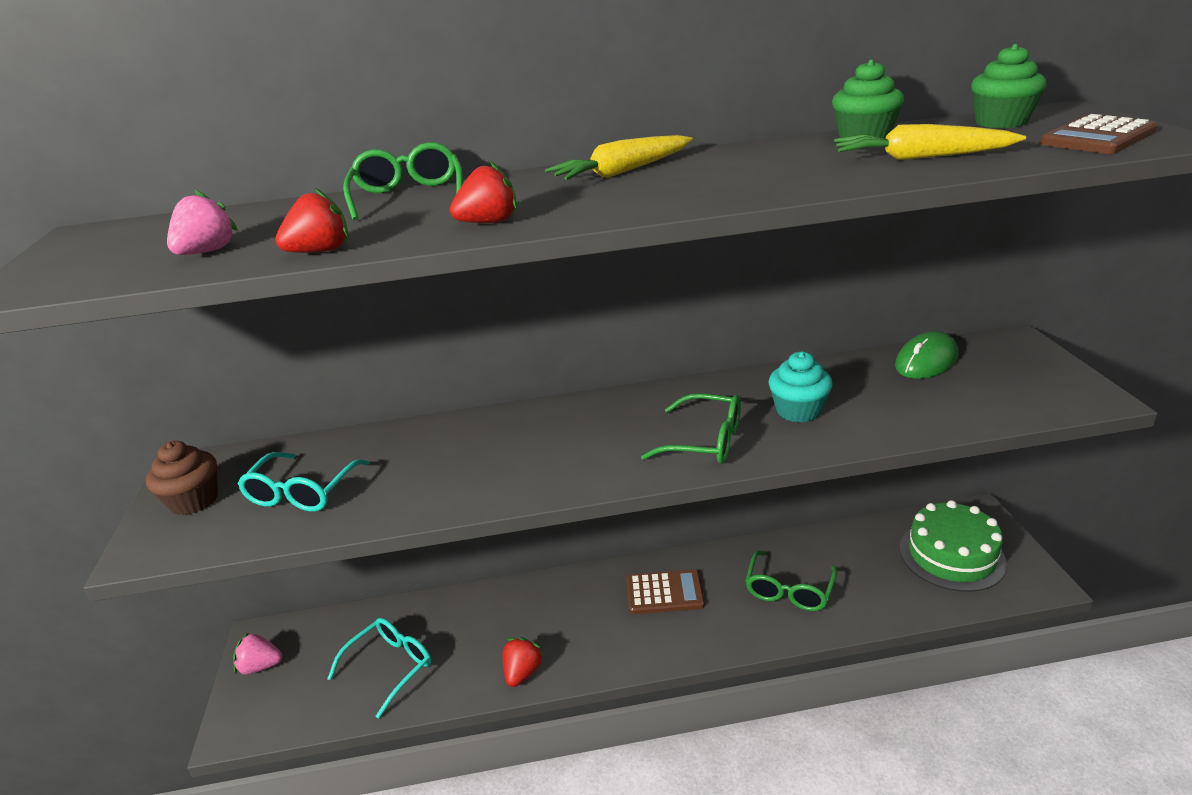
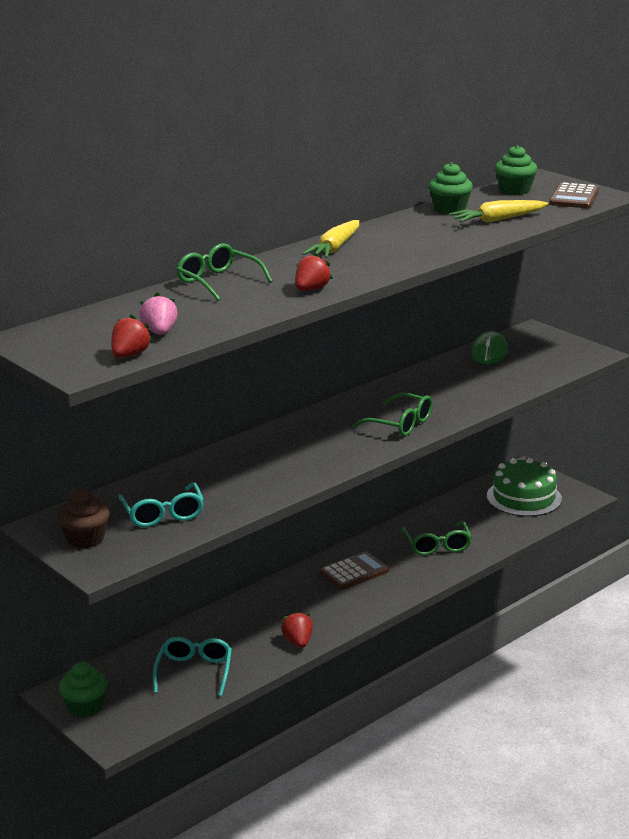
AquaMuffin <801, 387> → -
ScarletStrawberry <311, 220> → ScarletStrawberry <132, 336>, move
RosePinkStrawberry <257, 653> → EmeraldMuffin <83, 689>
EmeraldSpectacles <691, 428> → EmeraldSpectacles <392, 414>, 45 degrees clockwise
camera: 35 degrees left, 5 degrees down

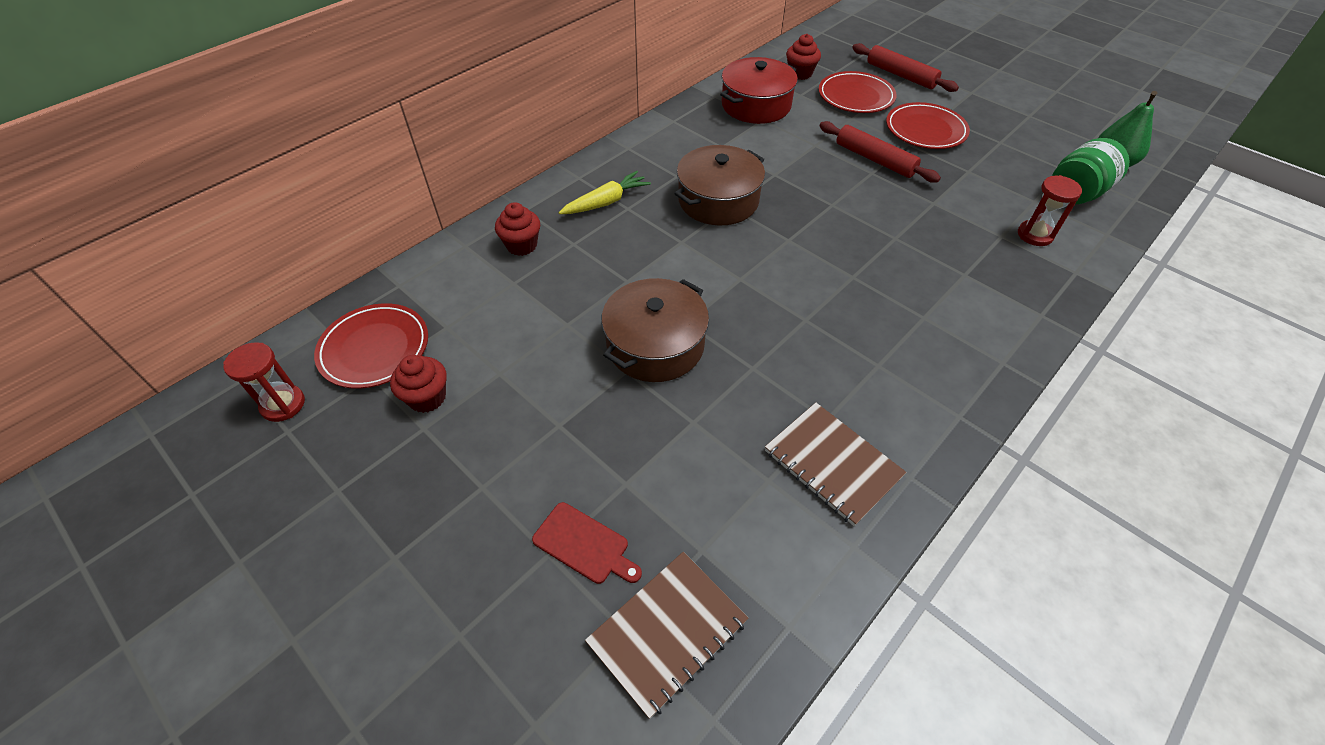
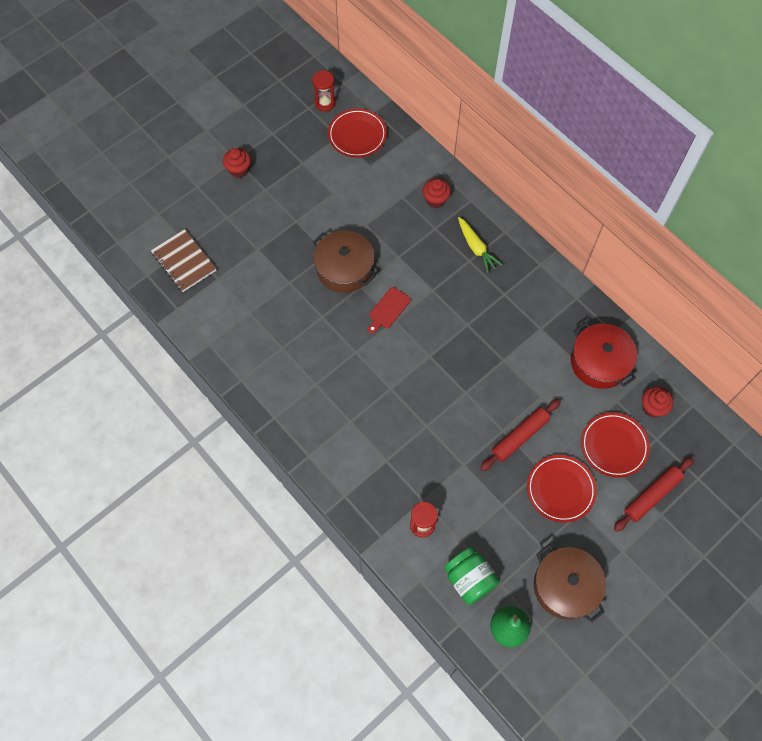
BrownNotepad <836, 464> → -
ScarletMuffin <418, 384> → ScarletMuffin <237, 163>, move
ScarletBreadBoard <587, 543> → ScarletBreadBoard <389, 310>, move
BrownCookingPot <719, 185> → BrownCookingPot <570, 583>, move
camera: 95 degrees right, 15 degrees up

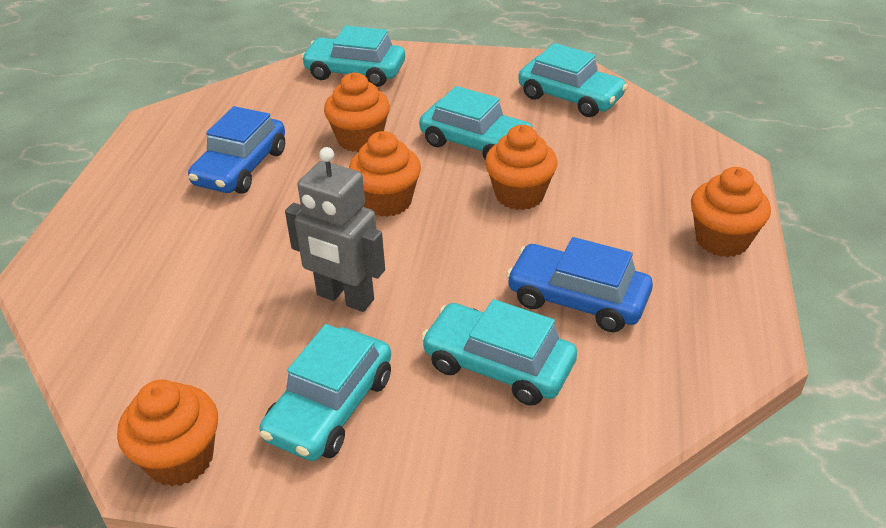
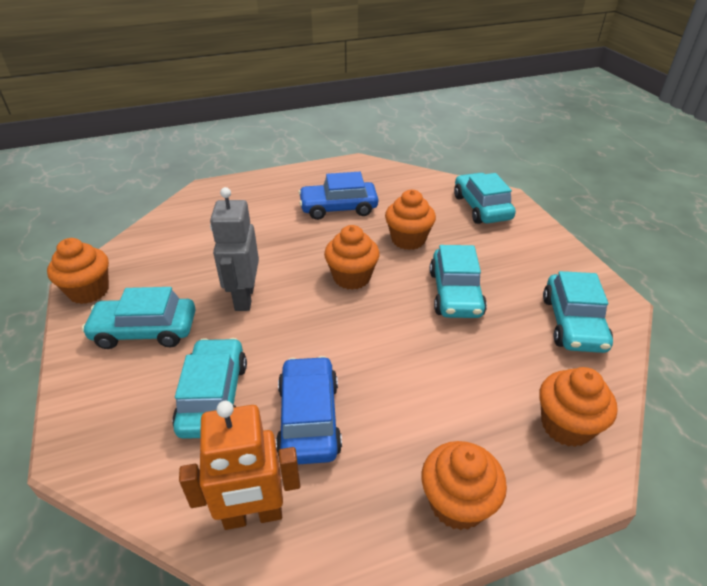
- → BrightOrangeRobotFigure <239, 465>
BrightOrangeMuffin <521, 167> → BrightOrangeMuffin <578, 407>, move
camera: 60 degrees right, 0 degrees up

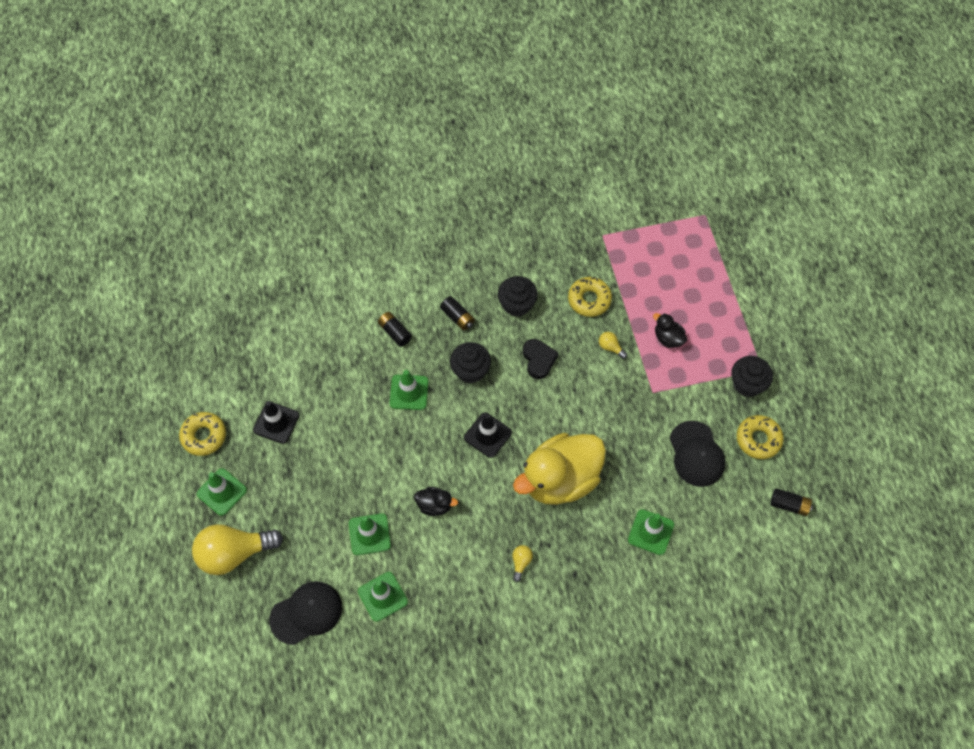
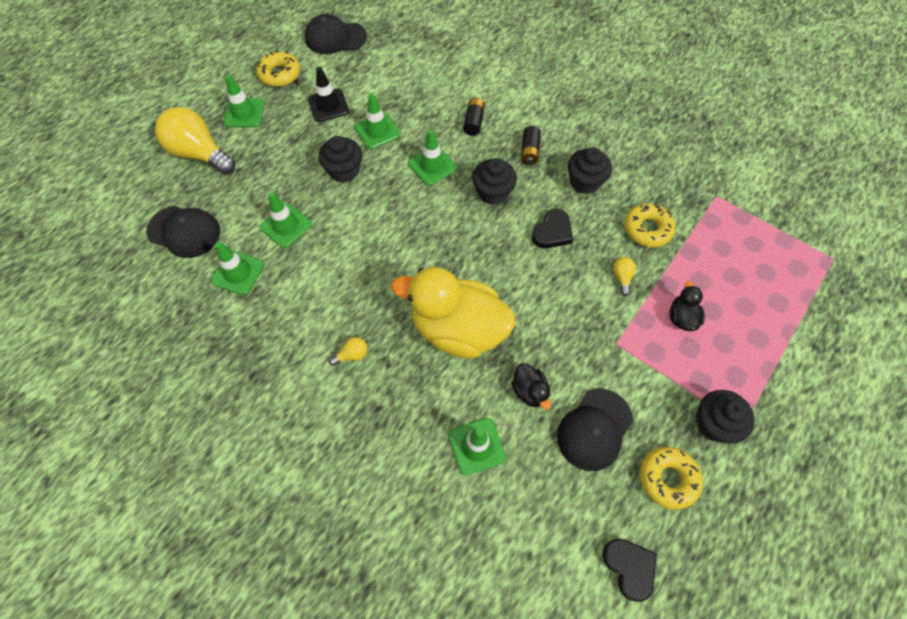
EbonySafetyCone <488, 435> → -
- → EbonyCap <336, 34>
- → EbonyMuffin <340, 159>
- → EmeraldSafetyCone <377, 121>
EbonyDuck <436, 501> → EbonyDuck <531, 386>, move
EbonyAaBattery <792, 502> → EbonyHeart <630, 570>
camera: 50 degrees right, 0 degrees up

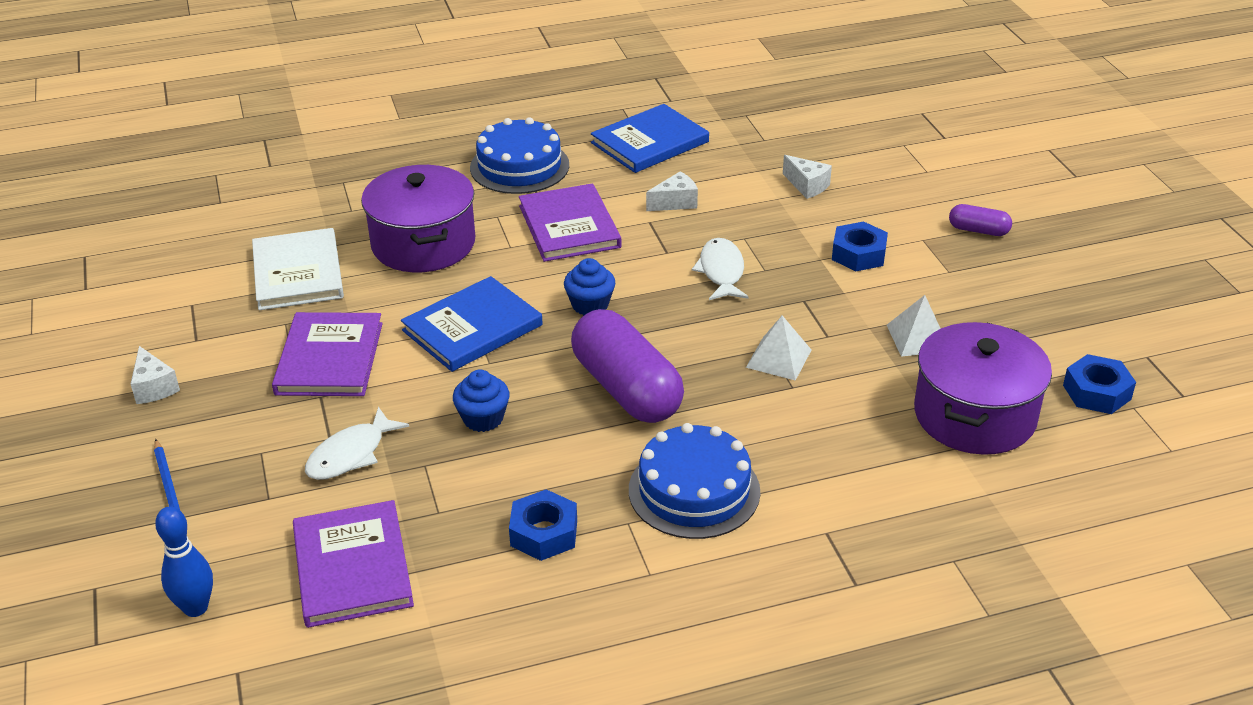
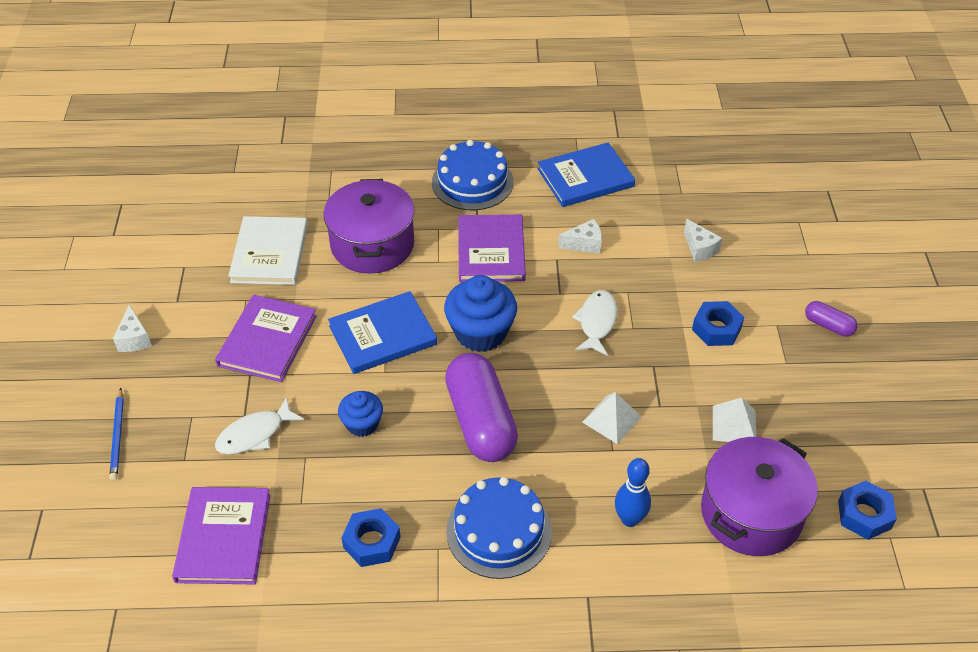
CobaltBowlingPin <184, 561> → CobaltBowlingPin <633, 492>, move
CobaltMuffin <589, 286> → CobaltMuffin <480, 313>, x1.71
camera: 15 degrees right, 10 degrees up

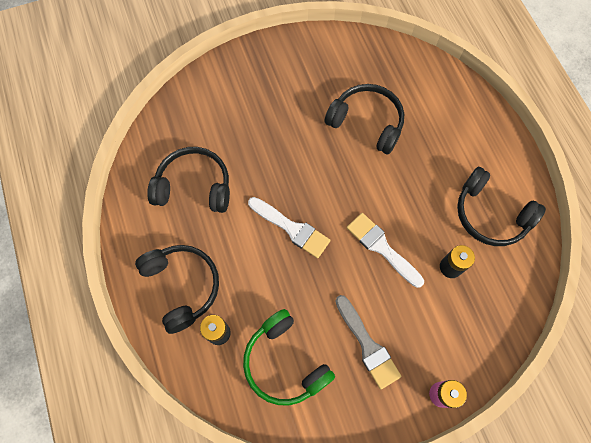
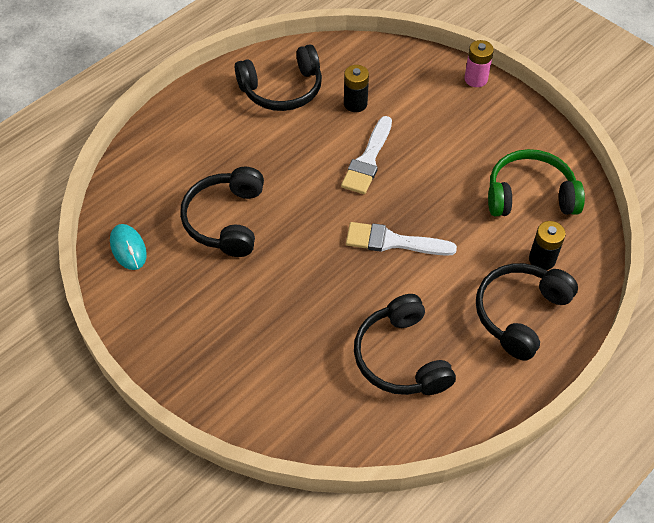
AshGreyPaintBrush <368, 342> → -
- → AquaMouse <128, 247>
EmeraldHeadset <289, 357> → EmeraldHeadset <536, 182>, 120 degrees counterclockwise
SnowWhitePaintBrush <289, 227> → SnowWhitePaintBrush <401, 239>, 90 degrees counterclockwise
EbonyHeadset <501, 206> → EbonyHeadset <278, 77>, 60 degrees clockwise
camera: 115 degrees left, 15 degrees down

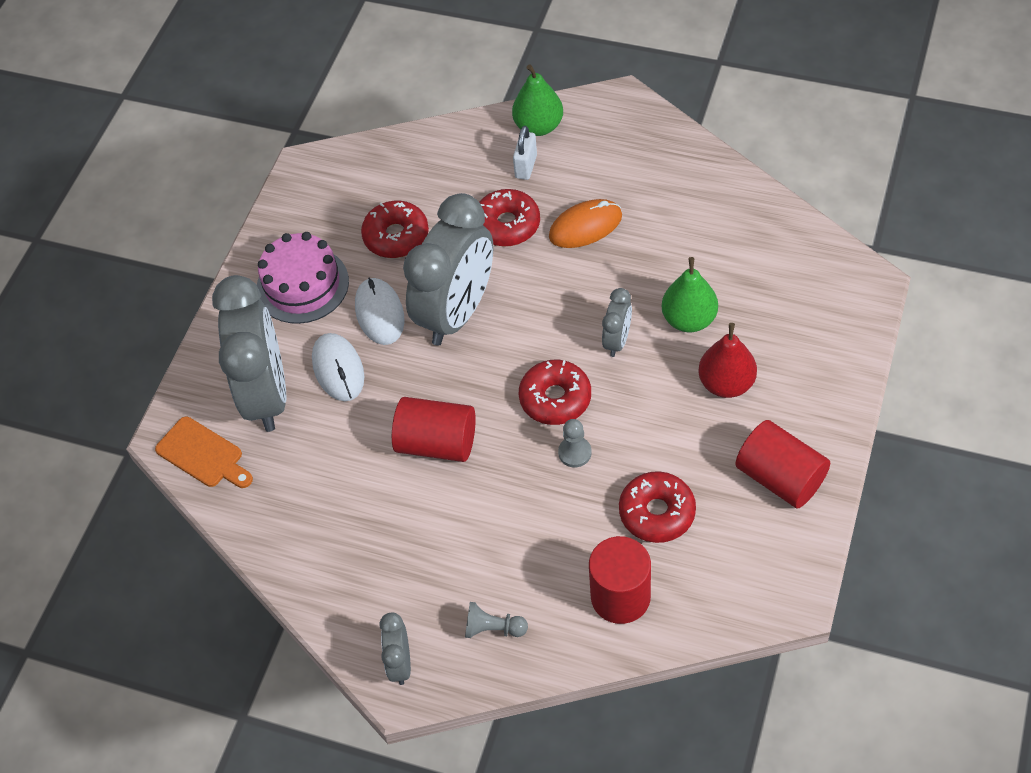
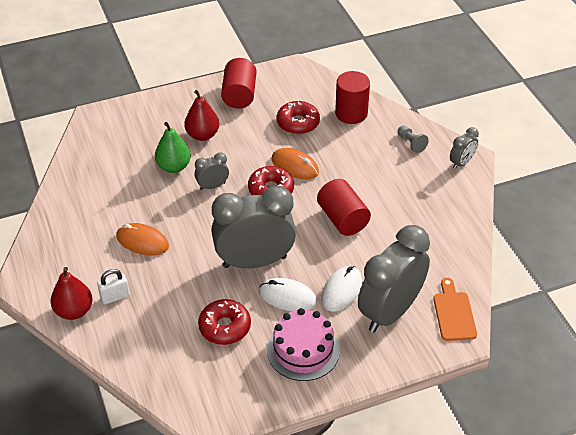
ScarletDoughnut <509, 217> → -
AshGreyGamePawn <575, 443> → BrightOrangeMouse <295, 163>
EmeraldPear <537, 100> → ScarletPear <72, 293>
SnowWhiteMouse <379, 311> → SnowWhiteMouse <288, 294>, 75 degrees clockwise
camera: 135 degrees left, 10 degrees down

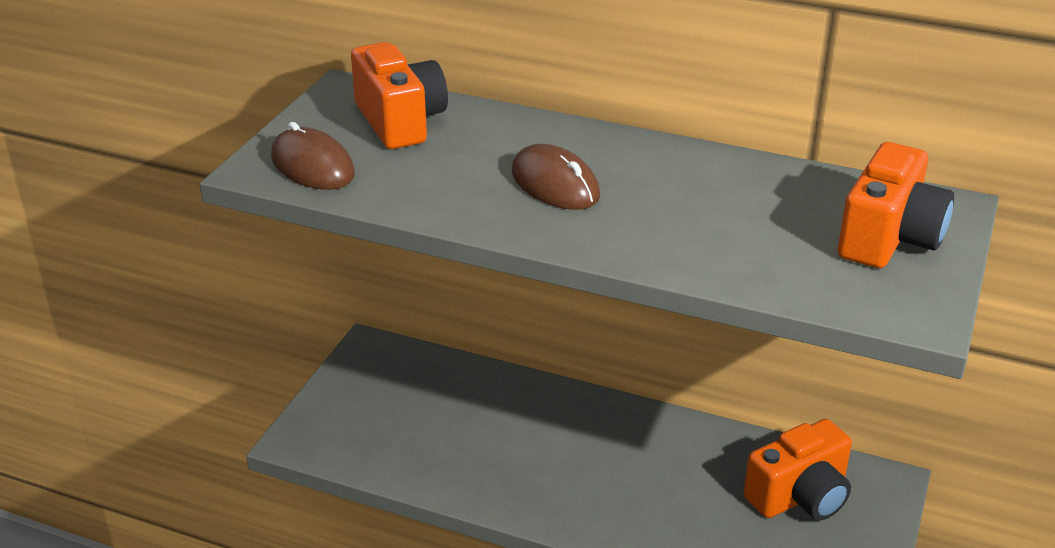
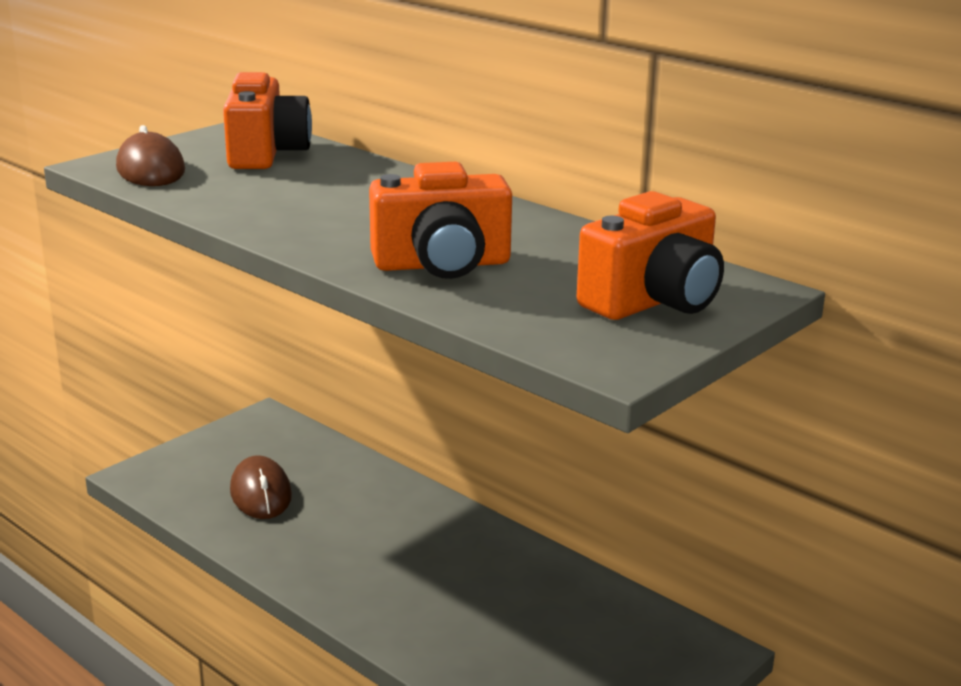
BrownMouse <556, 177> → BrownMouse <261, 487>, move
BrightOrangeCamera <798, 470> → BrightOrangeCamera <440, 220>, move
camera: 20 degrees right, 10 degrees down

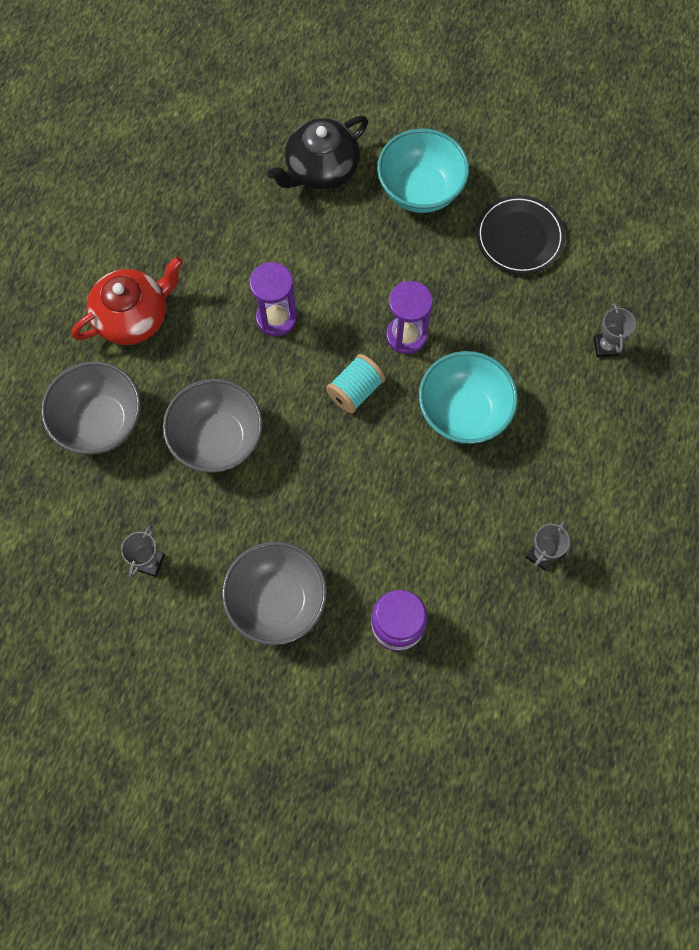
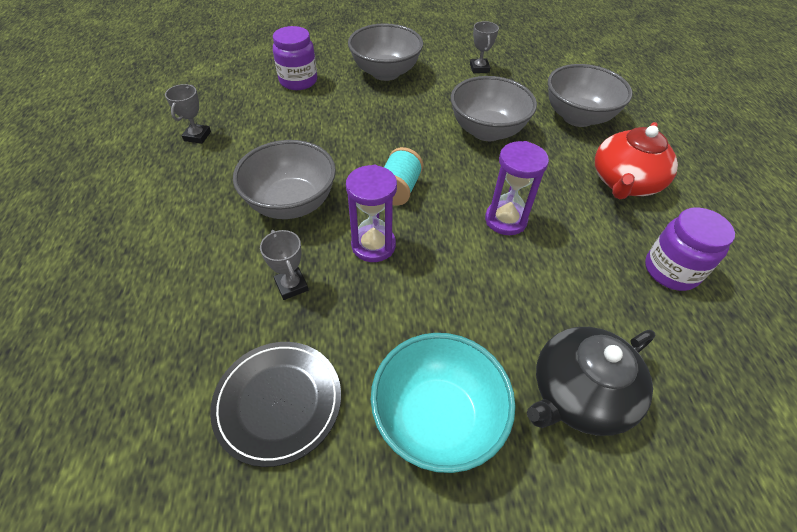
- → VioletPreserveJar <690, 249>
AshGreyAwardCup <615, 330> → AshGreyAwardCup <284, 265>, move
AquaBowl <468, 397> → AshGreyBowl <284, 179>
EbonyTeapot <317, 153> → EbonyTeapot <591, 381>, 150 degrees counterclockwise
camera: 155 degrees right, 20 degrees down

